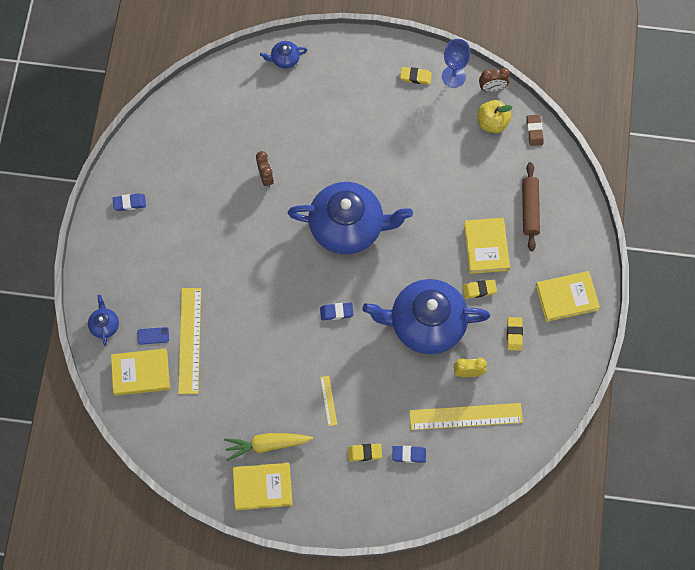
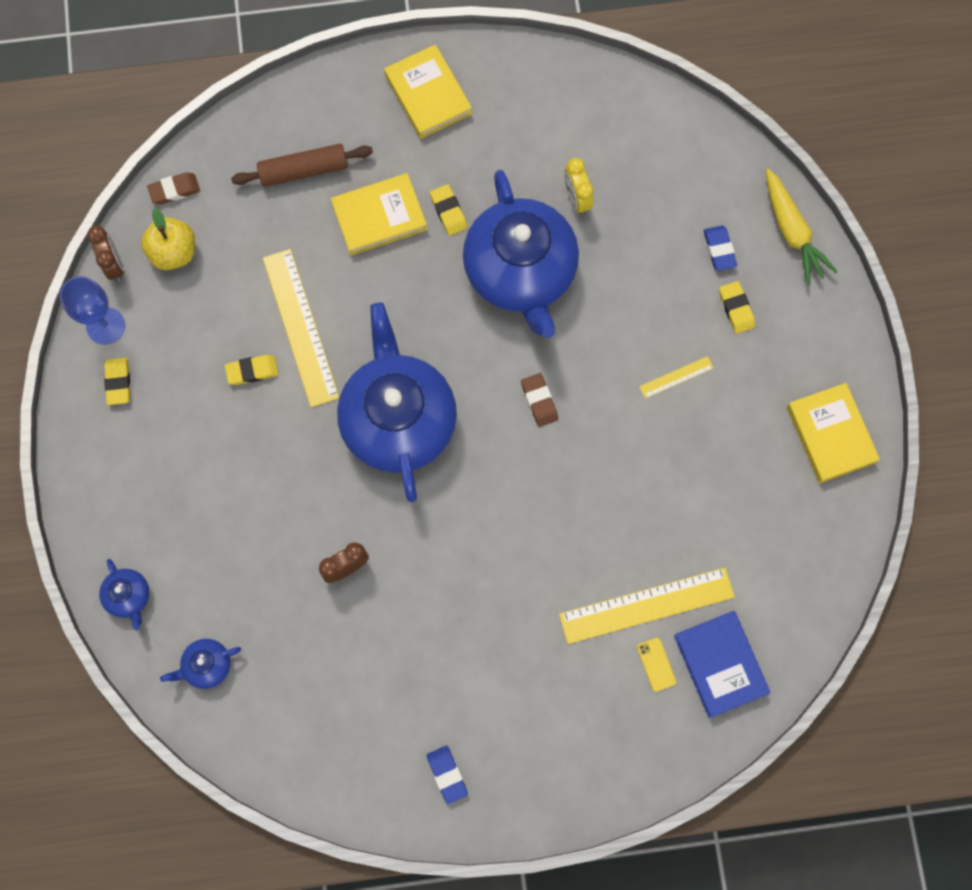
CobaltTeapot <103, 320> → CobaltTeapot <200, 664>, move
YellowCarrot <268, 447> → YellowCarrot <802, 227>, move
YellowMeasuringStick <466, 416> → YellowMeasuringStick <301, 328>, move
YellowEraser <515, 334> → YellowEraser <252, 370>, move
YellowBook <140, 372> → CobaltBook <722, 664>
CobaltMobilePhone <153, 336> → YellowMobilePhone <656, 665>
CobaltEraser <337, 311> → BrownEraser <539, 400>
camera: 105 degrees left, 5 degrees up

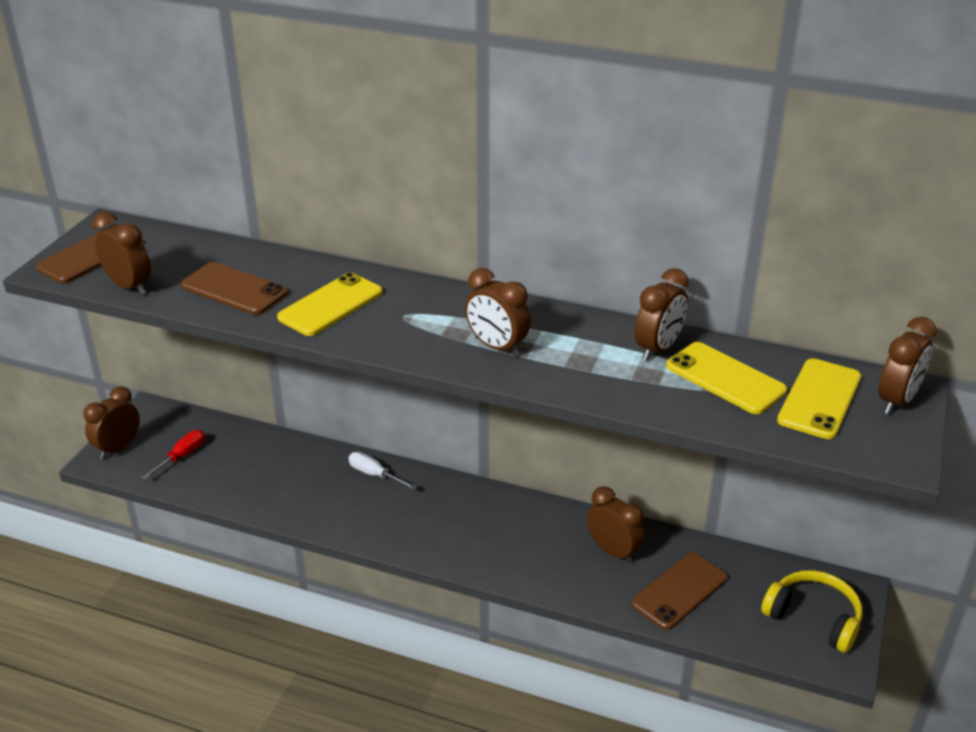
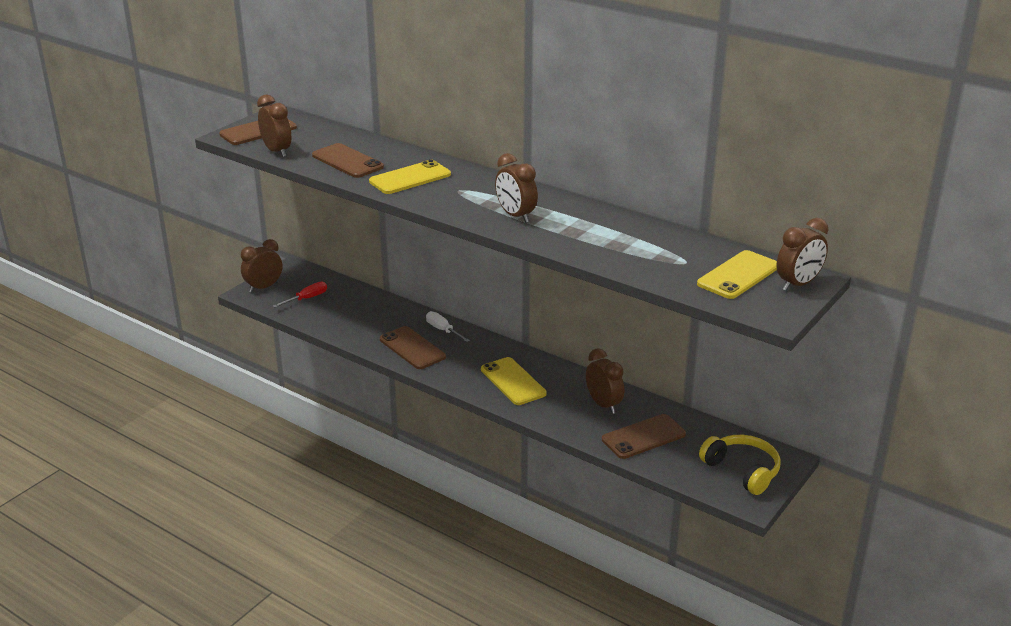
BrownAlarmClock <661, 314> → -
- → BrownMobilePhone <413, 347>
YellowMobilePhone <726, 378> → YellowMobilePhone <514, 381>, move
camera: 15 degrees right, 5 degrees down

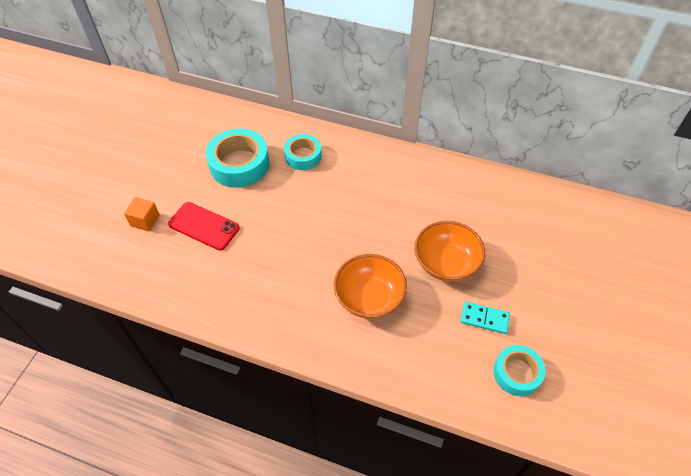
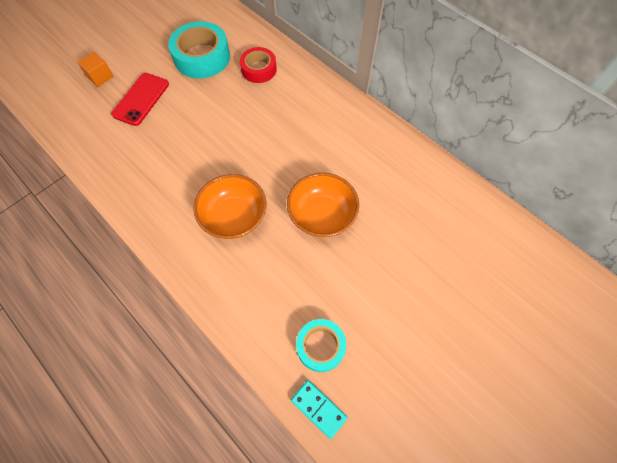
AquaDominoPiece <485, 318> → AquaDominoPiece <319, 409>, move
AquaStickyTape <303, 152> → ScarletStickyTape <258, 65>
ScarletMobilePhone <204, 226> → ScarletMobilePhone <140, 99>, 60 degrees clockwise
camera: 25 degrees right, 10 degrees up

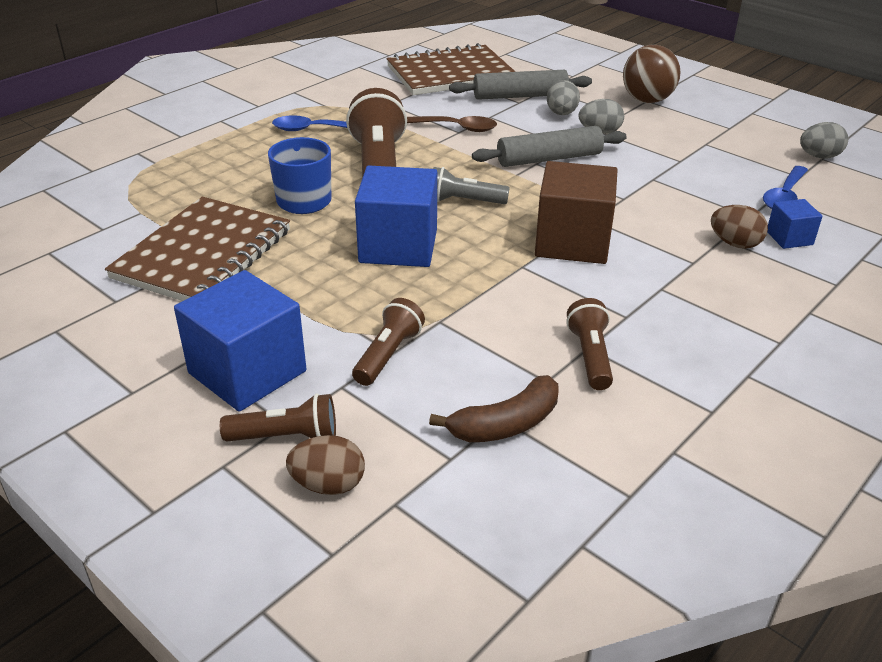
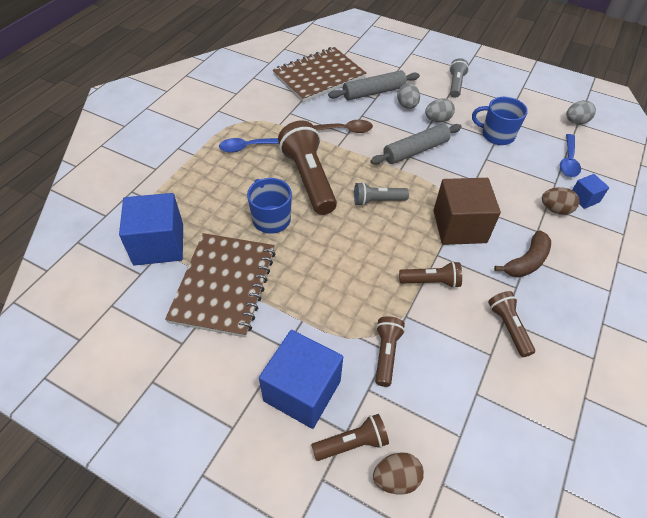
- → BrownTorch <430, 274>
- → CobaltMug <500, 121>
CobaltCube <396, 216> → CobaltCube <151, 229>, move
BrownBananaFruit <494, 408> → BrownBananaFruit <522, 254>, move
BrownBall <652, 74> → AshGreyTorch <459, 78>
camera: 15 degrees left, 15 degrees up

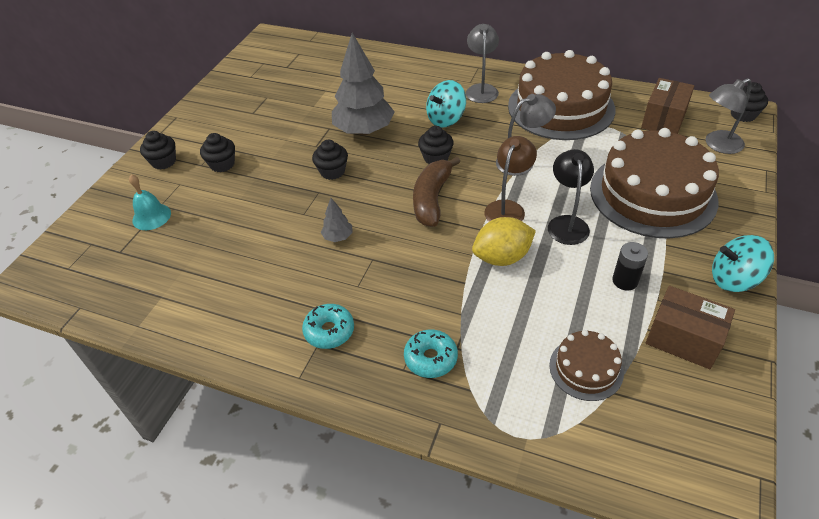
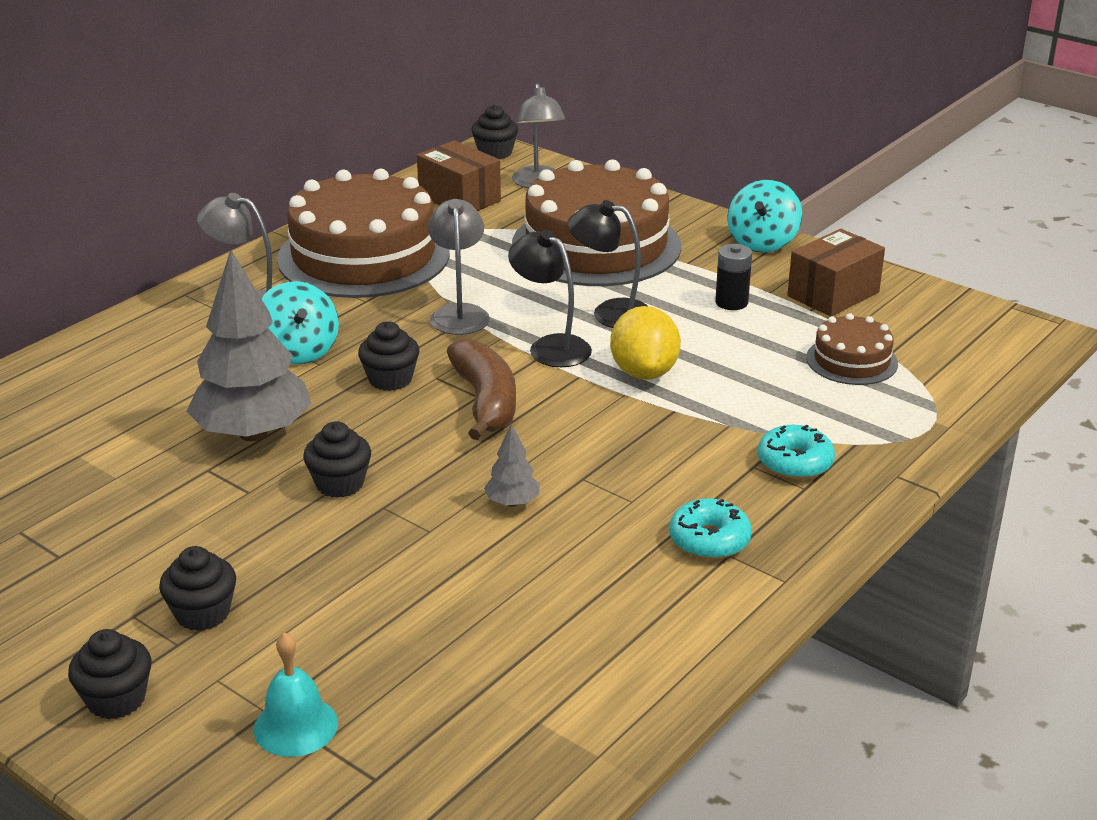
BrownReadingLamp <511, 179> → EbonyReadingLamp <550, 298>
BrownBananaFruit <437, 191> → BrownBananaFruit <481, 389>, 135 degrees counterclockwise
camera: 75 degrees left, 15 degrees down

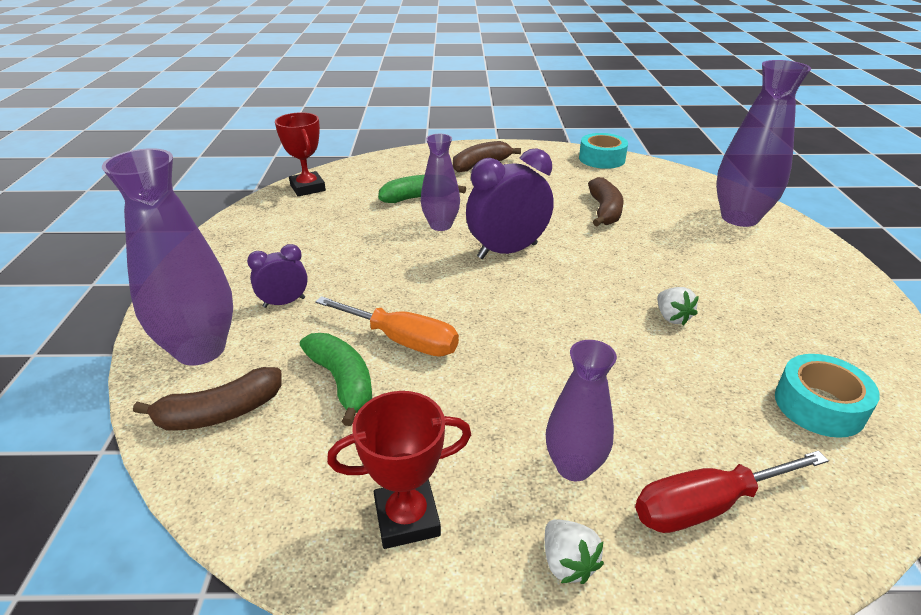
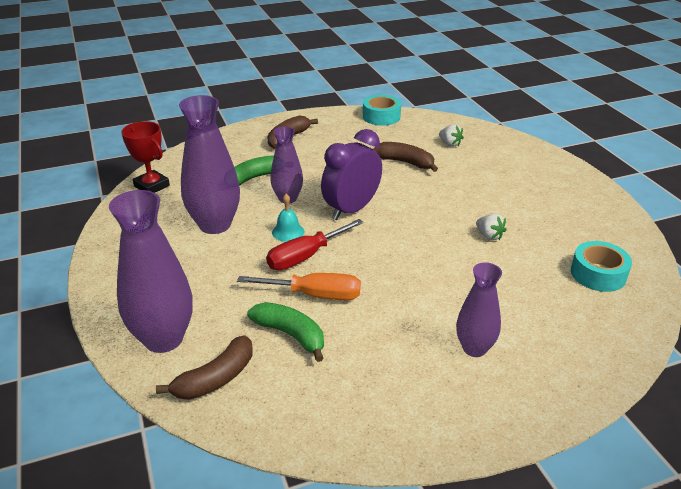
VioletAlarmClock <277, 276> → -
ScarletAwardCup <399, 470> → -
- → AquaBell <288, 218>
SnowWhiteStrawberry <574, 551> → SnowWhiteStrawberry <451, 135>, move
ScarletHandScrewdriver <732, 491> → ScarletHandScrewdriver <315, 244>, move
VioletVase <763, 143> → VioletVase <209, 164>, move
BrownBananaFruit <605, 201> → BrownBananaFruit <405, 157>, 45 degrees counterclockwise
camera: 20 degrees left, 0 degrees up

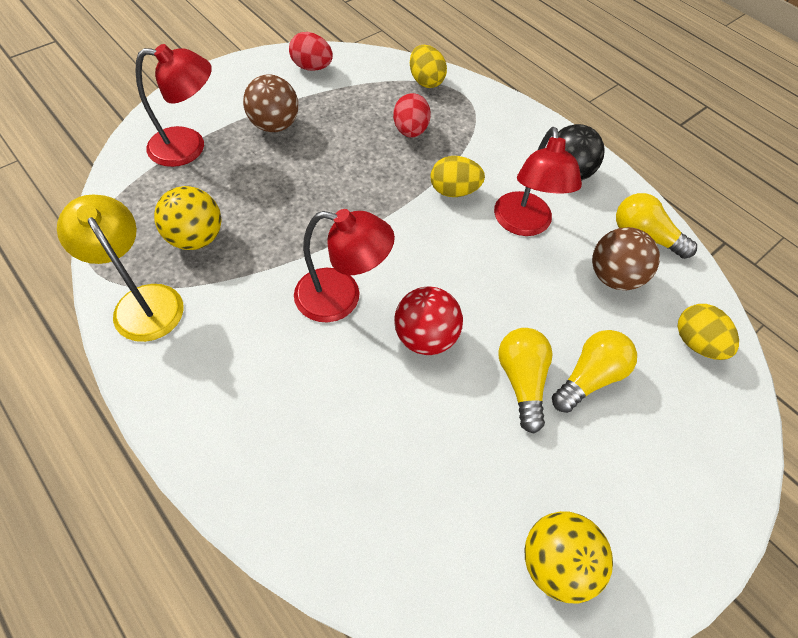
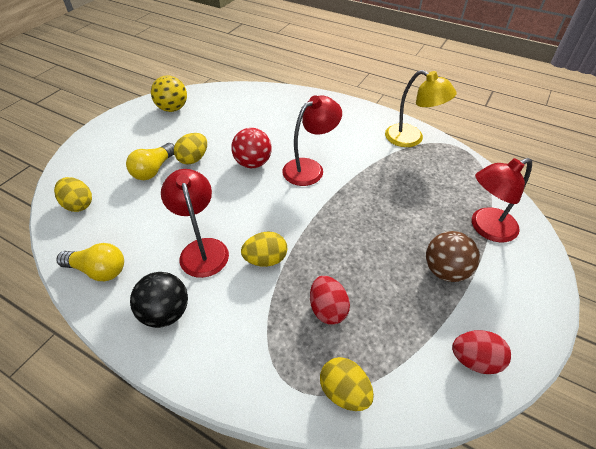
YellowBall <188, 218> → -
BrownBall <626, 258> → -
YellowBulb <525, 381> → YellowEgg <190, 149>
ScarletReadingLamp <344, 266> → ScarletReadingLamp <312, 140>, 150 degrees clockwise
camera: 165 degrees right, 10 degrees down

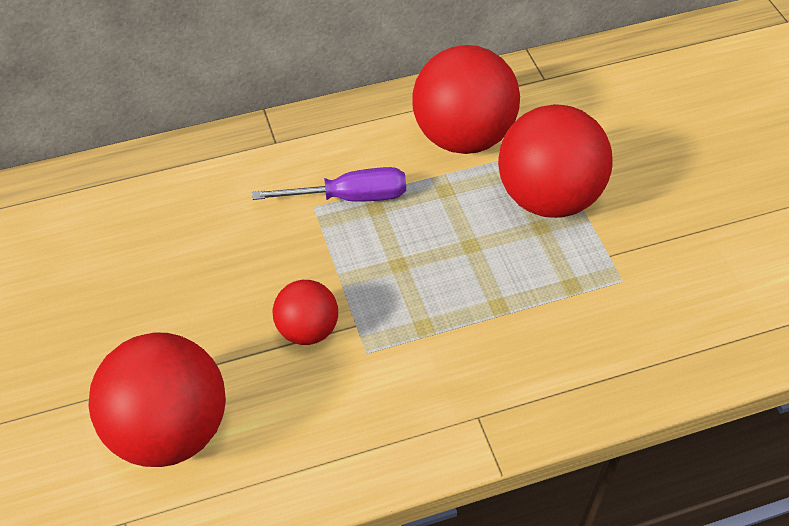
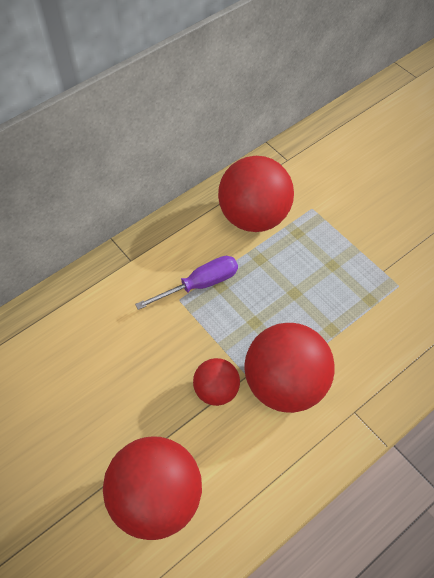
ScarletBall <555, 161> → ScarletBall <290, 368>, move
camera: 20 degrees left, 5 degrees up

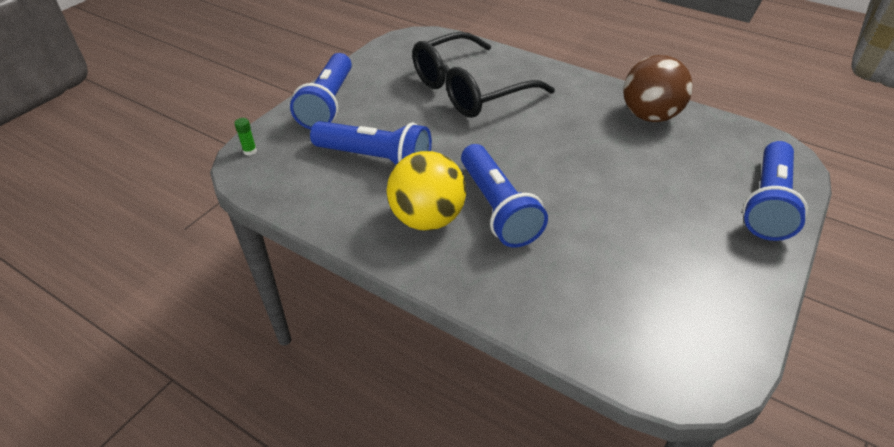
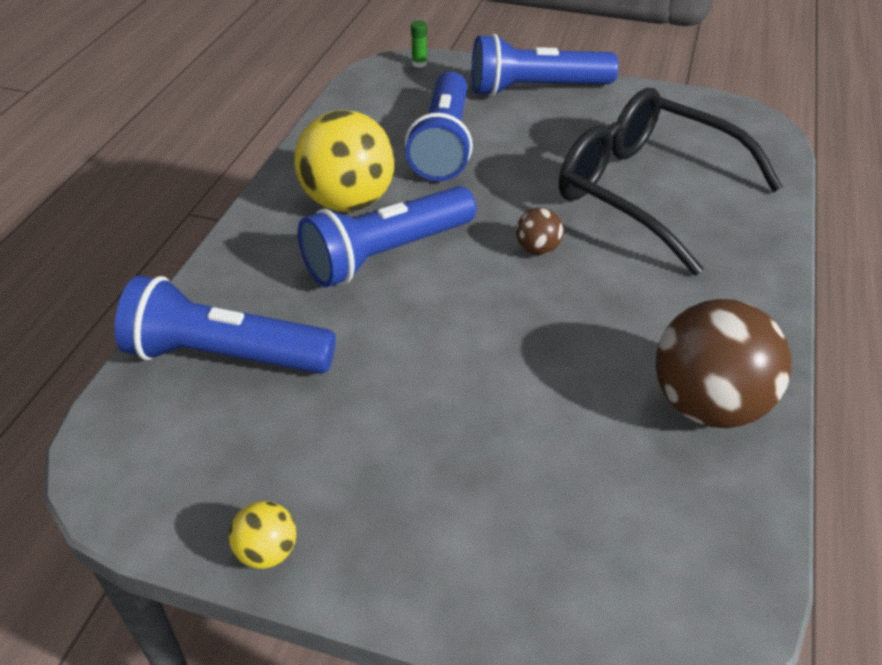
- → YellowBall <262, 535>
- → BrownBall <540, 231>
CobaltTorch <775, 191> → CobaltTorch <225, 324>, move
camera: 75 degrees right, 0 degrees up

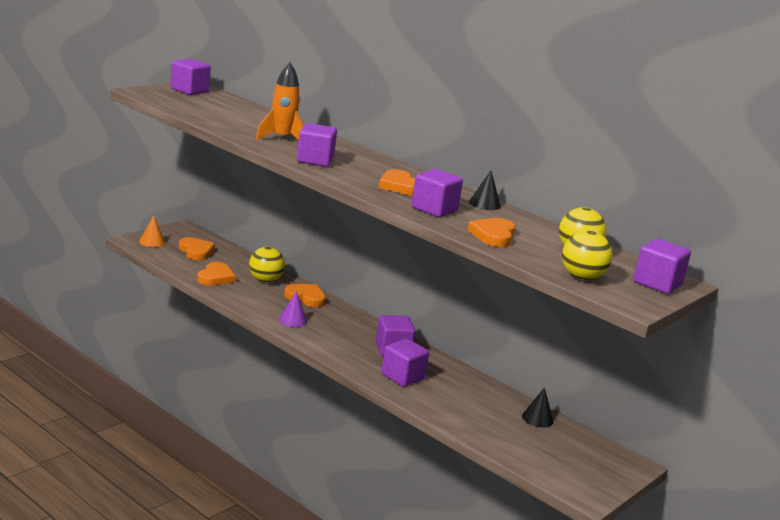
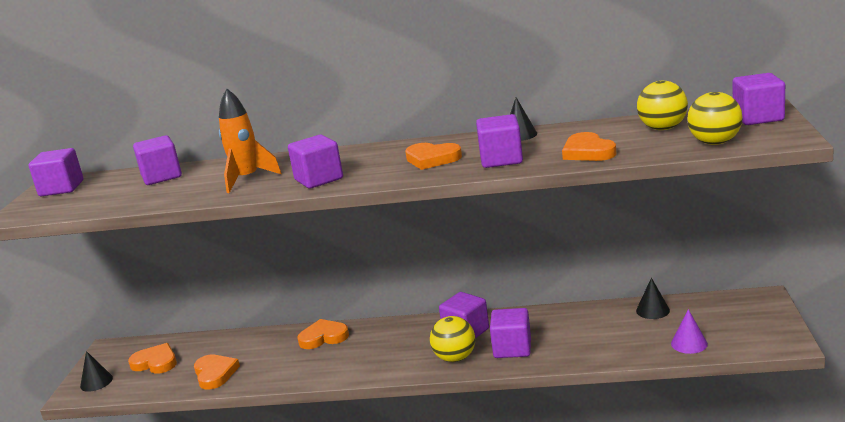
- → VioletCube <157, 160>
YellowBall <267, 264> → YellowBall <452, 339>, move
VioletSolidCone <293, 309> → VioletSolidCone <689, 331>, move
BrightOrangeSolidCone <152, 231> → EbonySolidCone <96, 371>
camera: 30 degrees left, 0 degrees up

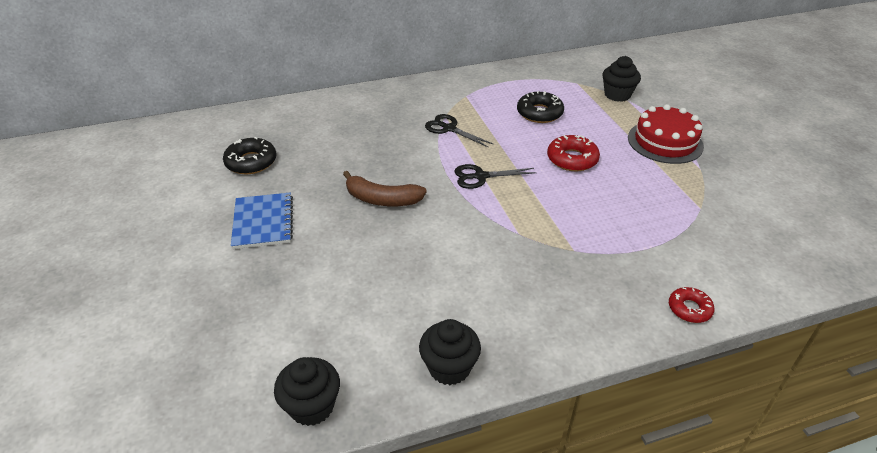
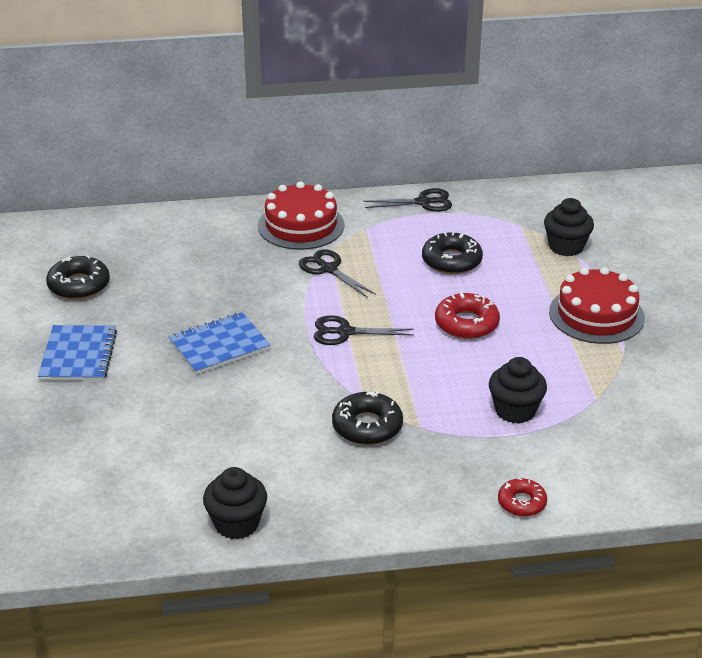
- → ScarletCake <301, 215>
- → EbonyDoughnut <367, 418>
- → EbonyScissors <407, 200>
EbonyMuffin <307, 391> → EbonyMuffin <518, 390>, move
BrownBananaFruit <385, 188> → CobaltNotepad <219, 343>
camera: 10 degrees right, 5 degrees down

